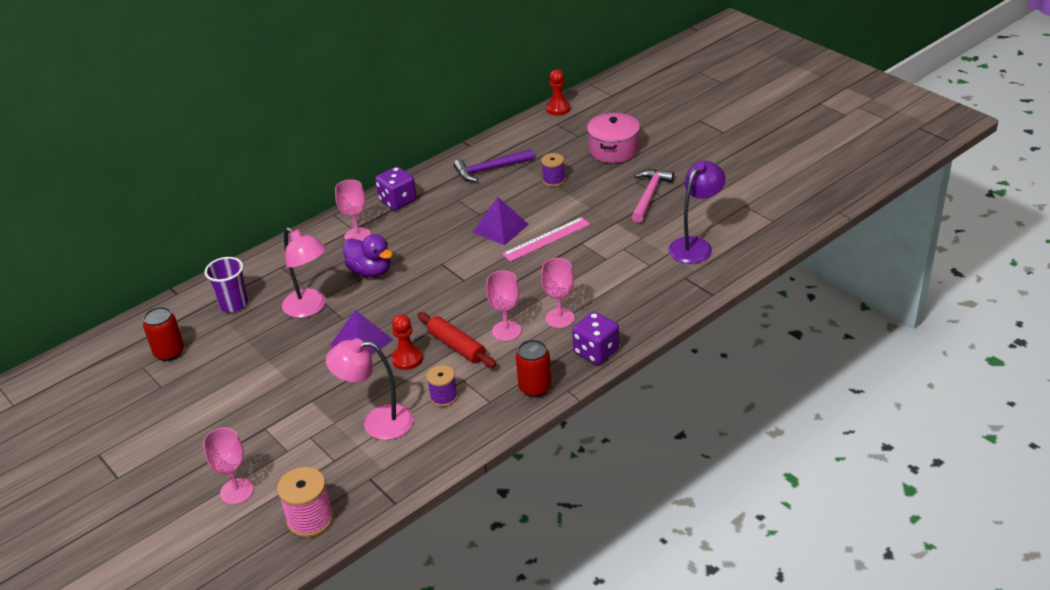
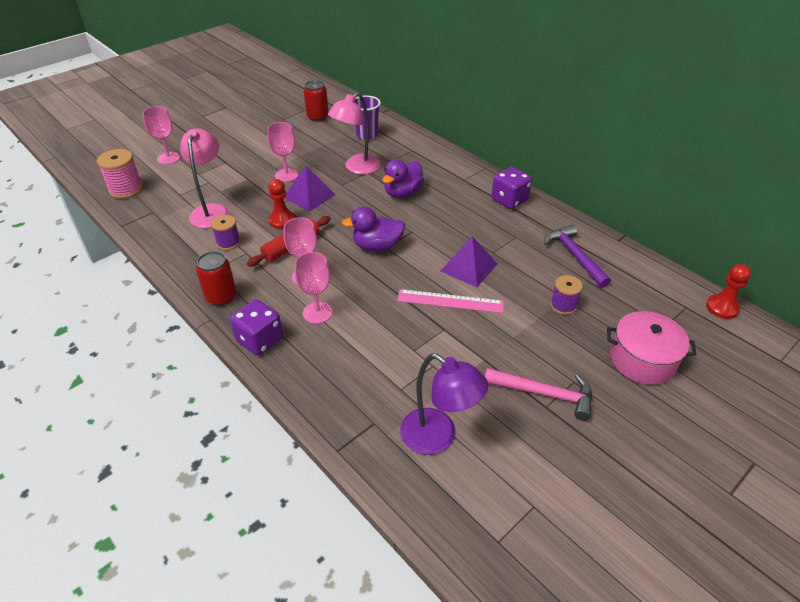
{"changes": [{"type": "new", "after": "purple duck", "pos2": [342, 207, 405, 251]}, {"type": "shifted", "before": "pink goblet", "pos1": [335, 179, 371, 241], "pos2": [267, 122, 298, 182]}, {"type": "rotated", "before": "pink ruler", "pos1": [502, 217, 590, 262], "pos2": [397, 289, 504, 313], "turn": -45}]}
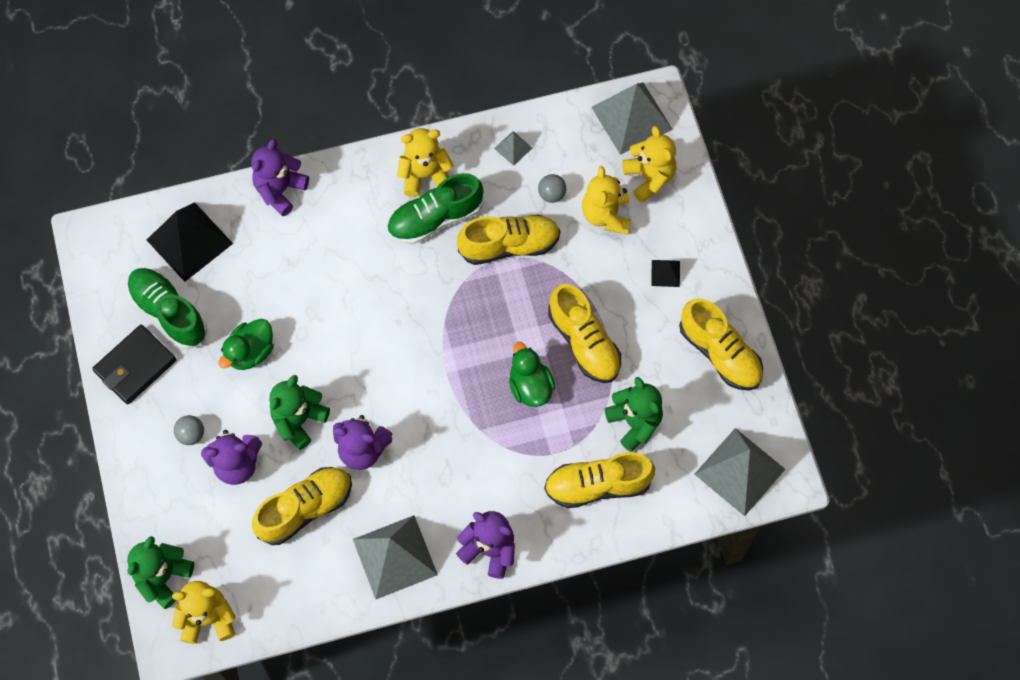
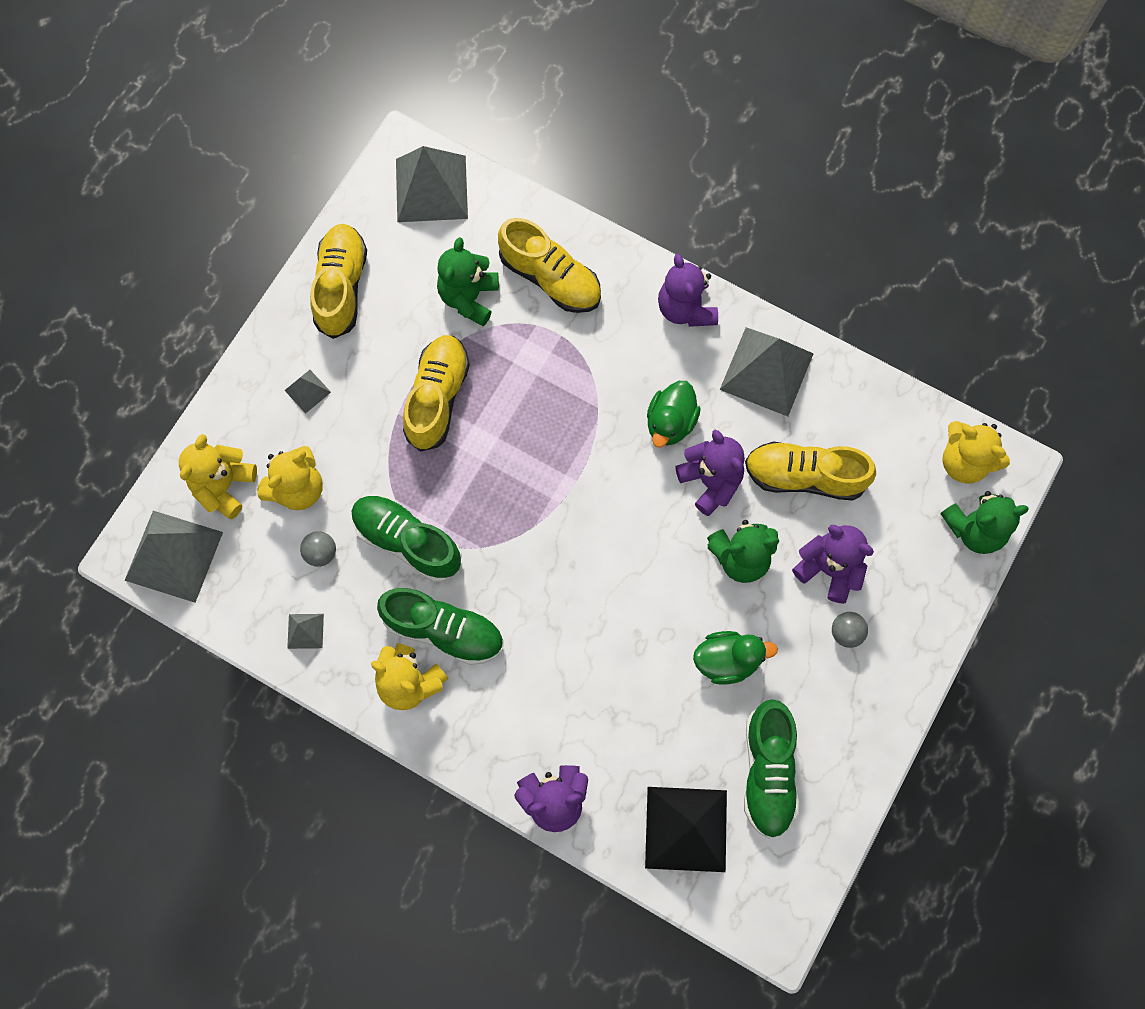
{"changes": [{"type": "gone", "before": "black wallet", "pos1": [92, 325, 176, 404]}, {"type": "shifted", "before": "green duck", "pos1": [509, 342, 555, 407], "pos2": [647, 381, 701, 448]}, {"type": "repainted", "before": "yellow shoe", "after": "green shoe", "pos1": [457, 214, 560, 265], "pos2": [351, 495, 462, 582]}, {"type": "repainted", "before": "black pyramid", "after": "grey pyramid", "pos1": [651, 260, 680, 287], "pos2": [284, 370, 331, 413]}]}
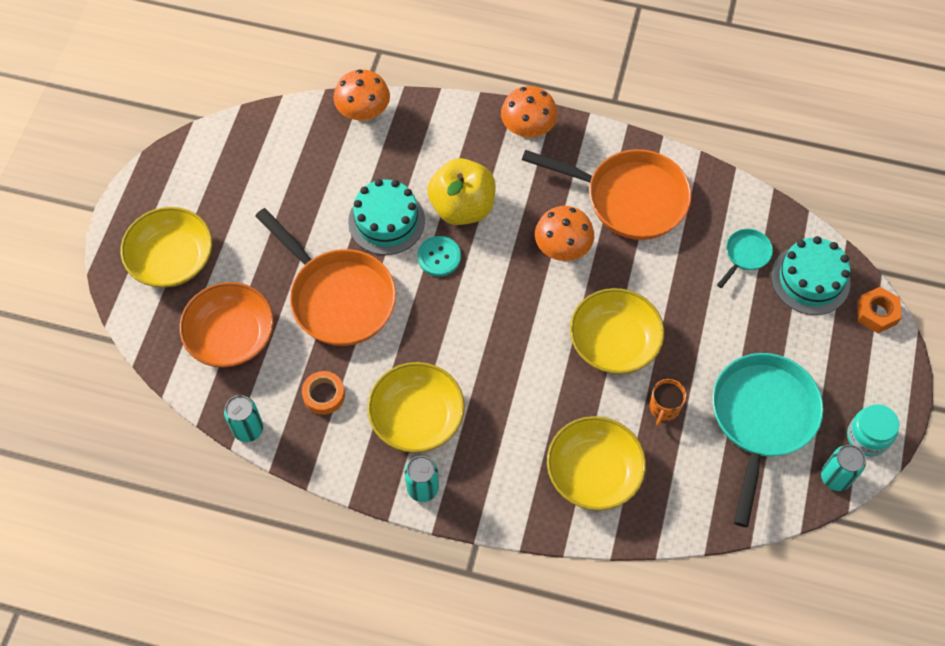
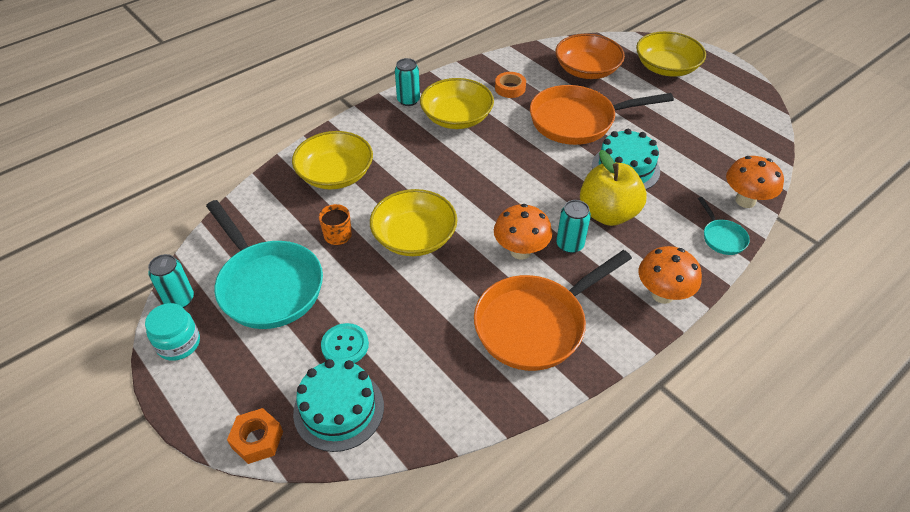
{"changes": [{"type": "shifted", "before": "turquoise can", "pos1": [224, 395, 263, 442], "pos2": [556, 200, 591, 253]}, {"type": "shifted", "before": "turquoise button", "pos1": [417, 236, 461, 276], "pos2": [321, 323, 369, 363]}, {"type": "shifted", "before": "turquoise pan", "pos1": [717, 229, 773, 288], "pos2": [698, 197, 750, 255]}]}
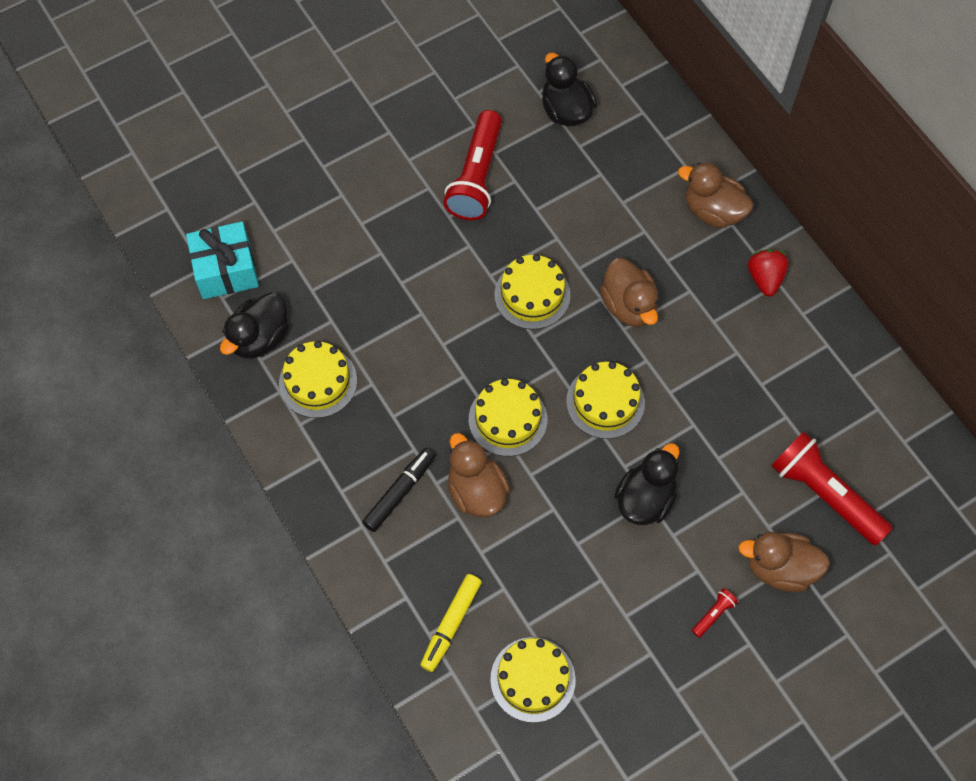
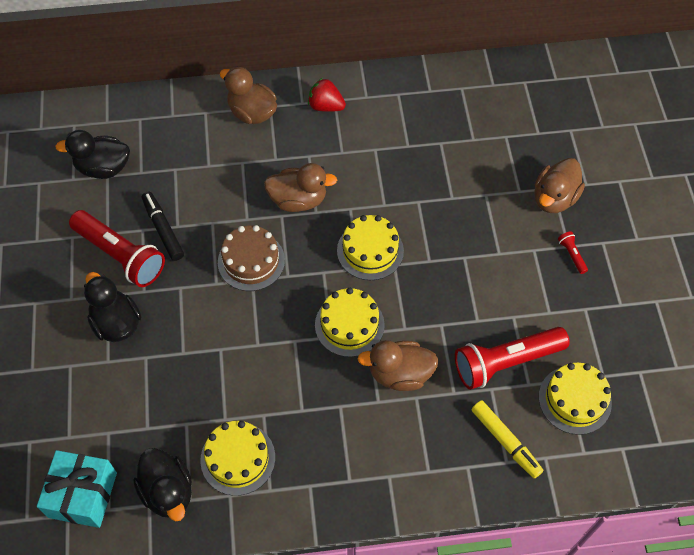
{"changes": [{"type": "shifted", "before": "black marker", "pos1": [362, 448, 436, 532], "pos2": [142, 192, 184, 261]}, {"type": "shifted", "before": "black duck", "pos1": [615, 443, 680, 525], "pos2": [84, 272, 141, 342]}, {"type": "shifted", "before": "red flashlight", "pos1": [771, 432, 892, 546], "pos2": [455, 327, 570, 390]}, {"type": "repainted", "before": "yellow cake", "after": "brown cake", "pos1": [494, 254, 571, 329], "pos2": [218, 225, 285, 291]}, {"type": "rotated", "before": "brown duck", "pos1": [678, 162, 754, 228], "pos2": [220, 66, 277, 124], "turn": 75}]}
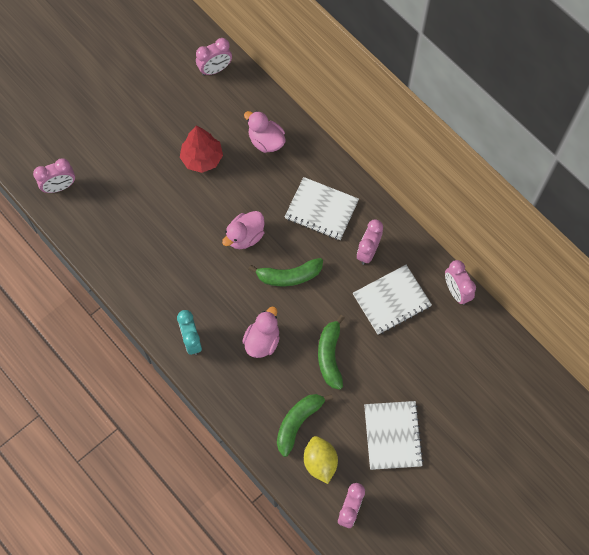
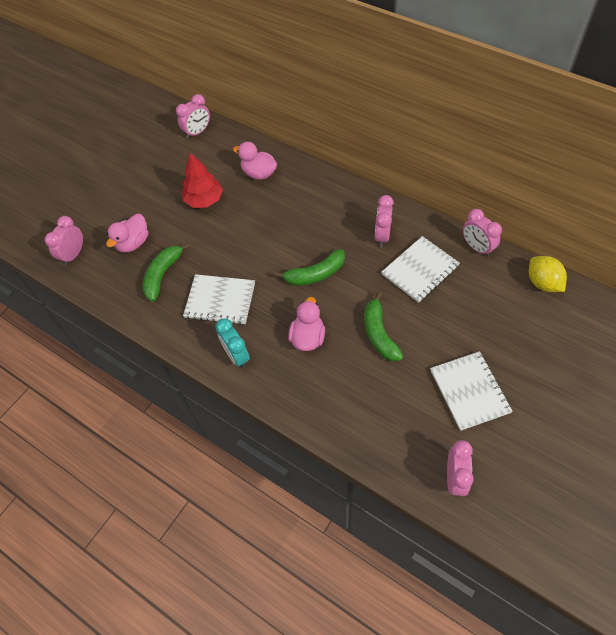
{"changes": [{"type": "shifted", "before": "pink duck", "pos1": [222, 211, 264, 249], "pos2": [106, 214, 148, 253]}, {"type": "shifted", "before": "green banana", "pos1": [277, 394, 333, 457], "pos2": [143, 243, 190, 302]}, {"type": "shifted", "before": "white notebook", "pos1": [285, 177, 359, 240], "pos2": [183, 274, 255, 325]}, {"type": "shifted", "before": "yellow lemon", "pos1": [304, 436, 338, 484], "pos2": [529, 256, 567, 292]}, {"type": "rotated", "before": "pink clock", "pos1": [33, 158, 75, 193], "pos2": [45, 216, 83, 266], "turn": 150}]}
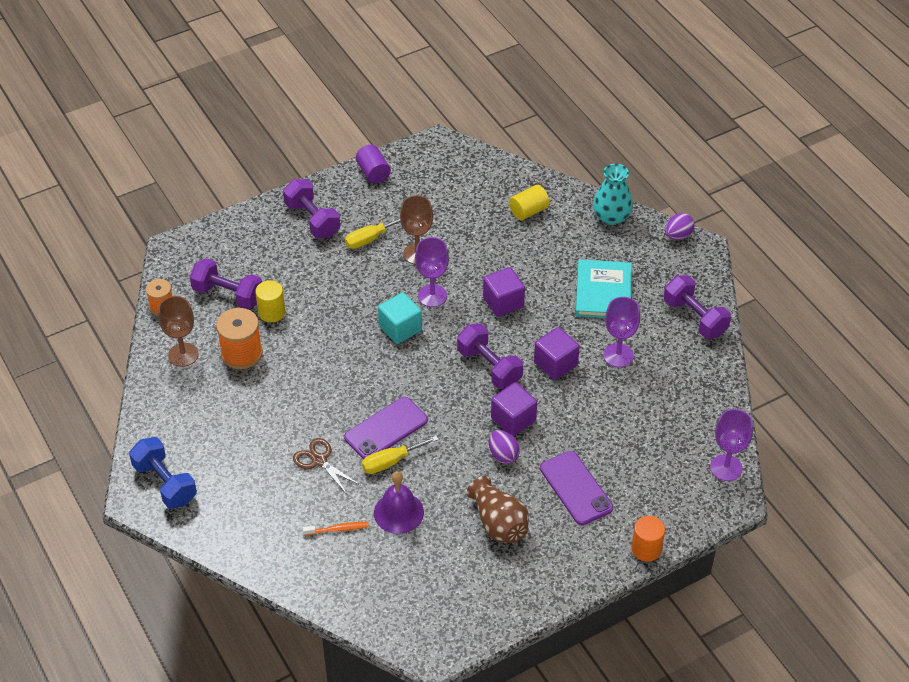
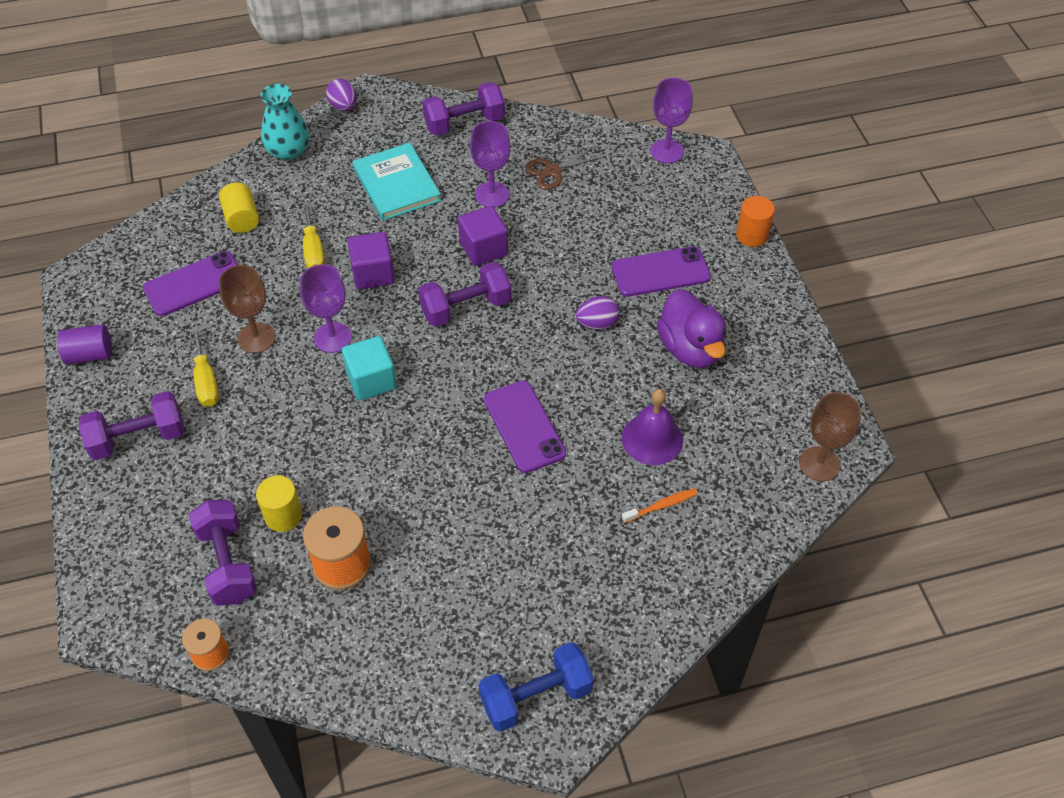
{"changes": [{"type": "gone", "before": "purple cube", "pos1": [491, 382, 537, 436]}, {"type": "new", "after": "purple phone", "pos2": [143, 251, 238, 316]}, {"type": "shifted", "before": "brown goblet", "pos1": [158, 296, 199, 367], "pos2": [799, 392, 861, 481]}, {"type": "shifted", "before": "brown scissors", "pos1": [293, 438, 360, 494], "pos2": [525, 146, 604, 190]}, {"type": "shifted", "before": "yellow screwdriver", "pos1": [362, 436, 439, 474], "pos2": [303, 201, 325, 269]}, {"type": "swapped", "before": "brown vase", "after": "purple duck", "pos1": [467, 476, 529, 543], "pos2": [657, 289, 726, 368]}, {"type": "rotated", "before": "purple dumbbell", "pos1": [190, 258, 262, 309], "pos2": [189, 500, 257, 605], "turn": -60}, {"type": "rotated", "before": "orange toothbrush", "pos1": [303, 522, 369, 535], "pos2": [622, 488, 698, 523], "turn": 60}, {"type": "rotated", "before": "turquoise book", "pos1": [576, 259, 632, 318], "pos2": [353, 143, 441, 221], "turn": 45}]}
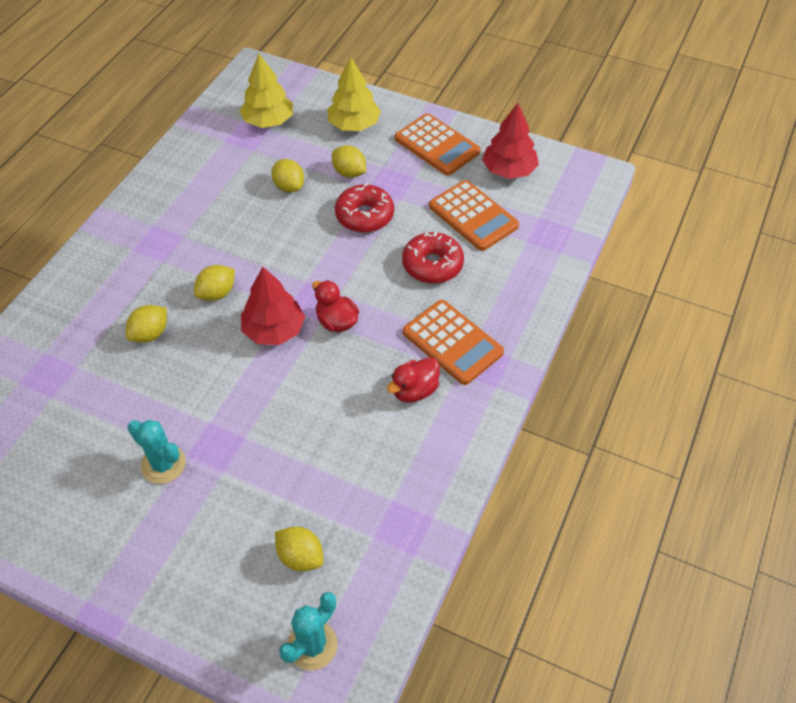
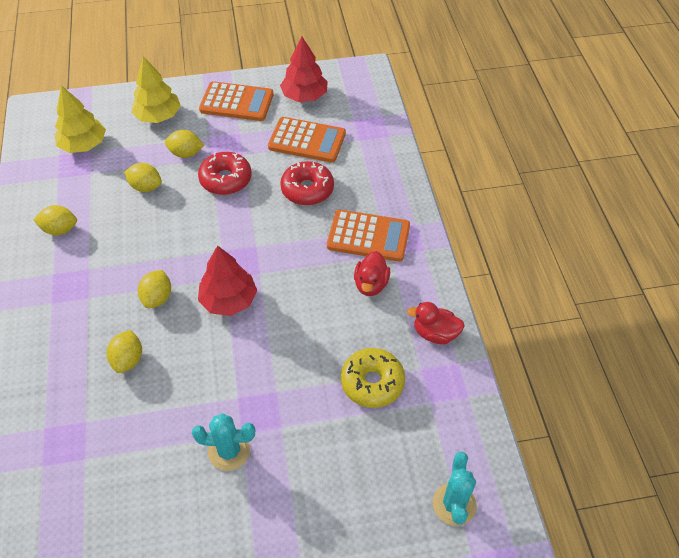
{"changes": [{"type": "new", "after": "yellow donut", "pos2": [341, 348, 405, 408]}, {"type": "shifted", "before": "yellow lemon", "pos1": [275, 527, 323, 571], "pos2": [34, 205, 77, 235]}, {"type": "shifted", "before": "red duck", "pos1": [312, 280, 359, 332], "pos2": [407, 302, 465, 344]}]}
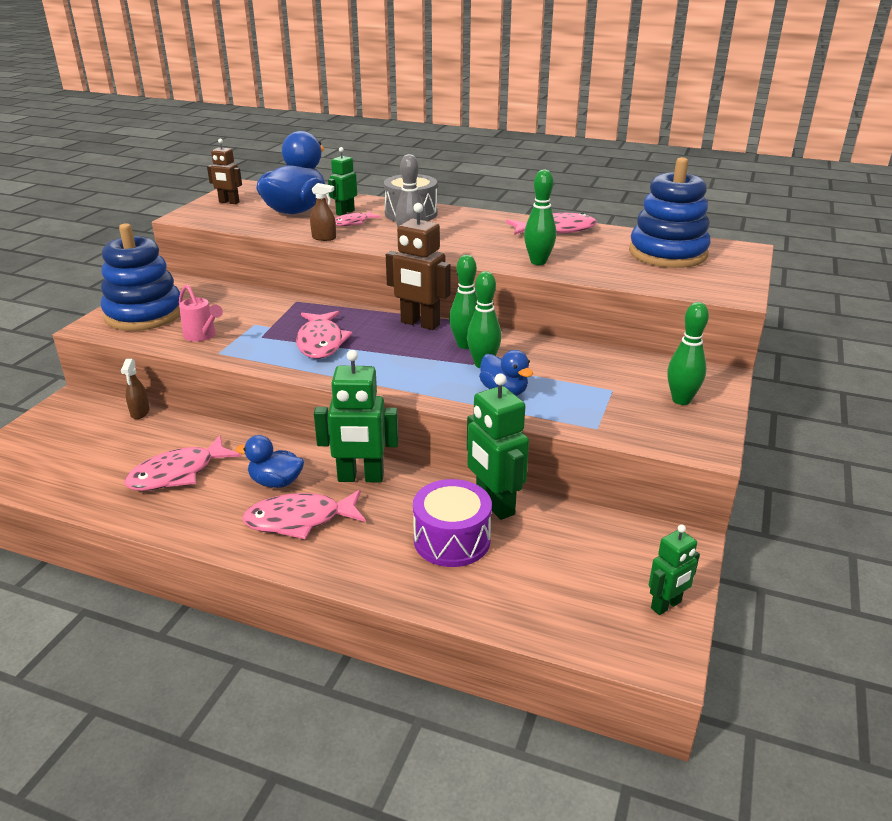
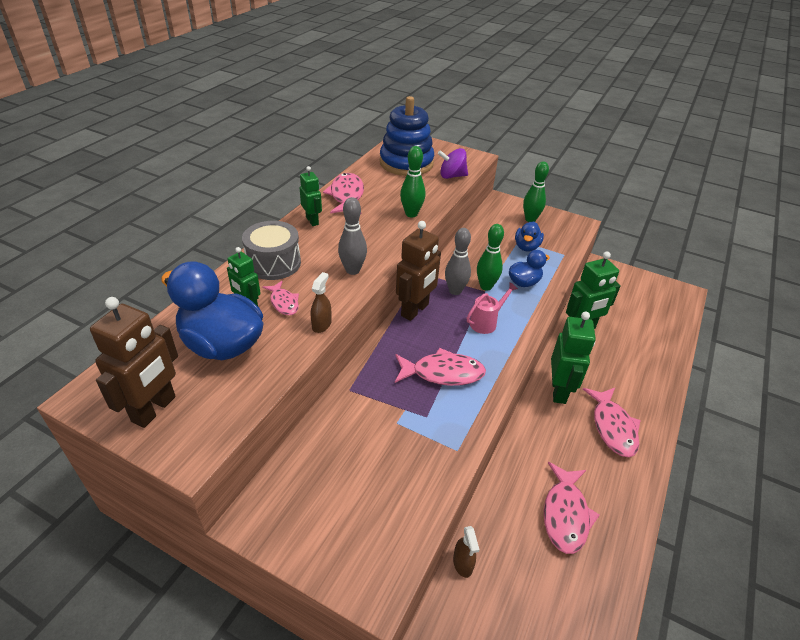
{"changes": [{"type": "gone", "before": "blue stacking toy", "pos1": [101, 223, 180, 331]}, {"type": "gone", "before": "purple drum", "pos1": [413, 479, 492, 567]}, {"type": "new", "after": "purple spinning top", "pos2": [438, 148, 468, 179]}, {"type": "shifted", "before": "pink watering can", "pos1": [179, 284, 223, 342], "pos2": [467, 282, 518, 334]}, {"type": "shifted", "before": "blue duck", "pos1": [236, 435, 304, 488], "pos2": [515, 221, 544, 252]}, {"type": "shifted", "before": "green robot", "pos1": [649, 525, 700, 615], "pos2": [300, 166, 322, 226]}, {"type": "repainted", "before": "green bowling pin", "after": "grey bowling pin", "pos1": [449, 255, 477, 349], "pos2": [445, 228, 471, 295]}, {"type": "rotated", "before": "brown spray bottle", "pos1": [121, 359, 150, 419], "pos2": [453, 526, 479, 578], "turn": 75}, {"type": "rotated", "before": "pink fish", "pos1": [124, 435, 241, 491], "pos2": [544, 462, 600, 554], "turn": 45}, {"type": "scaled", "before": "brown robot", "pos1": [207, 138, 242, 204], "pos2": [90, 297, 178, 428], "scale": 1.68}]}
